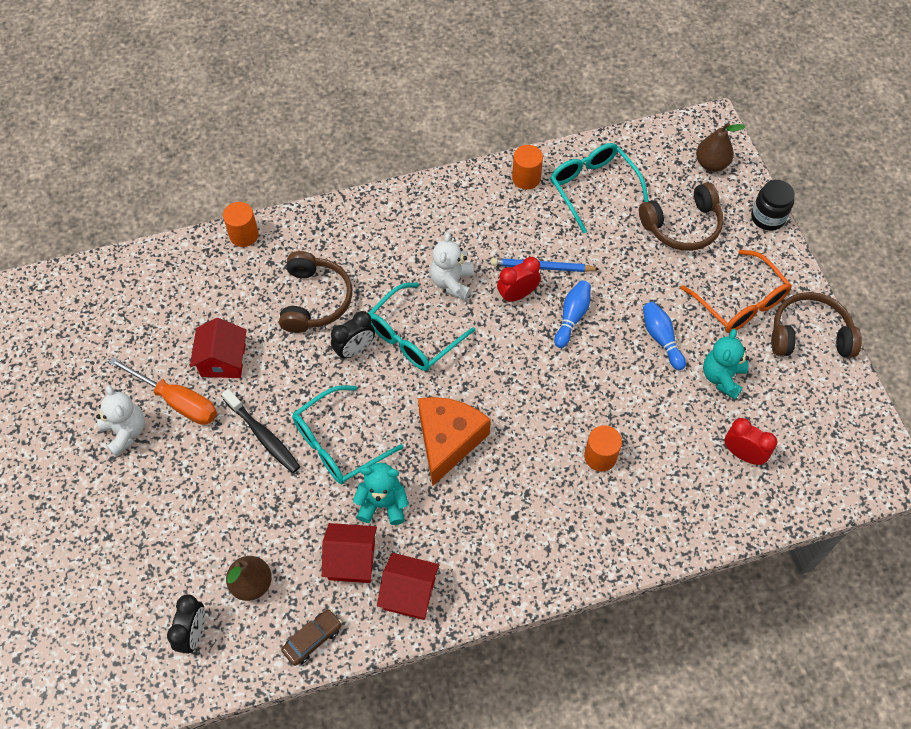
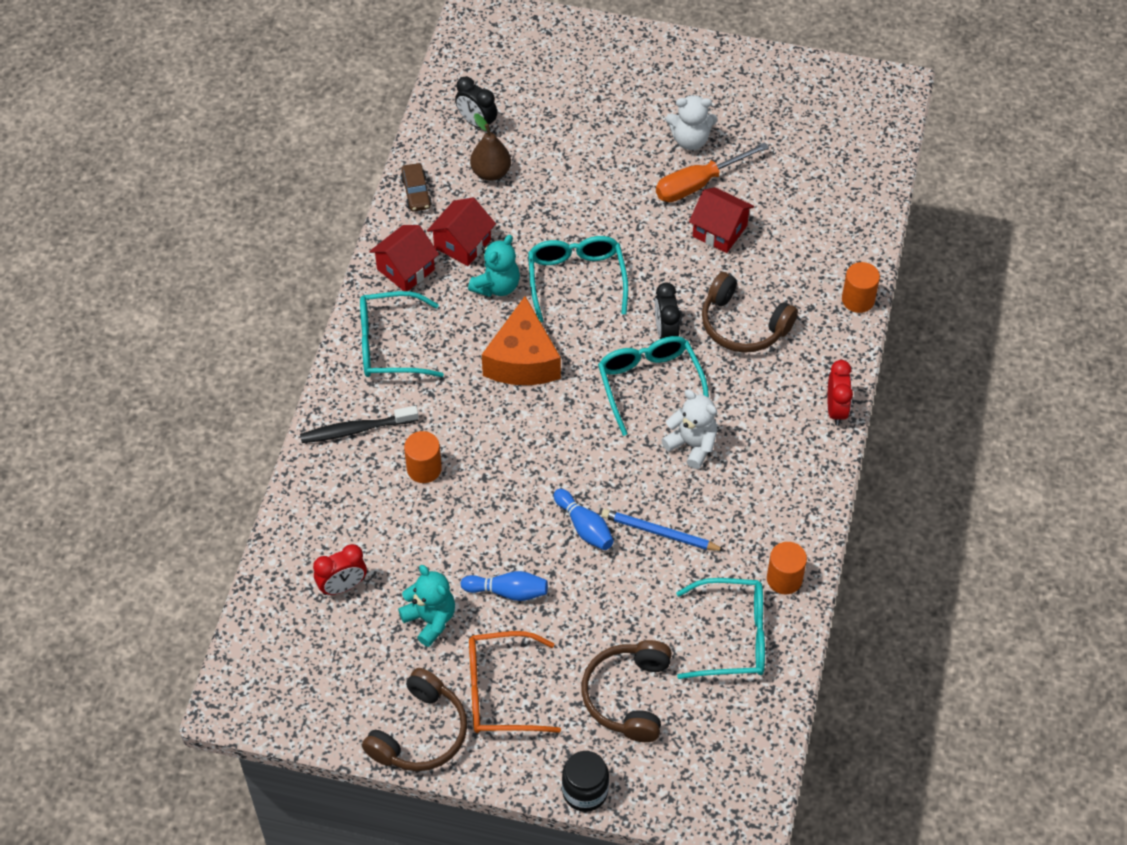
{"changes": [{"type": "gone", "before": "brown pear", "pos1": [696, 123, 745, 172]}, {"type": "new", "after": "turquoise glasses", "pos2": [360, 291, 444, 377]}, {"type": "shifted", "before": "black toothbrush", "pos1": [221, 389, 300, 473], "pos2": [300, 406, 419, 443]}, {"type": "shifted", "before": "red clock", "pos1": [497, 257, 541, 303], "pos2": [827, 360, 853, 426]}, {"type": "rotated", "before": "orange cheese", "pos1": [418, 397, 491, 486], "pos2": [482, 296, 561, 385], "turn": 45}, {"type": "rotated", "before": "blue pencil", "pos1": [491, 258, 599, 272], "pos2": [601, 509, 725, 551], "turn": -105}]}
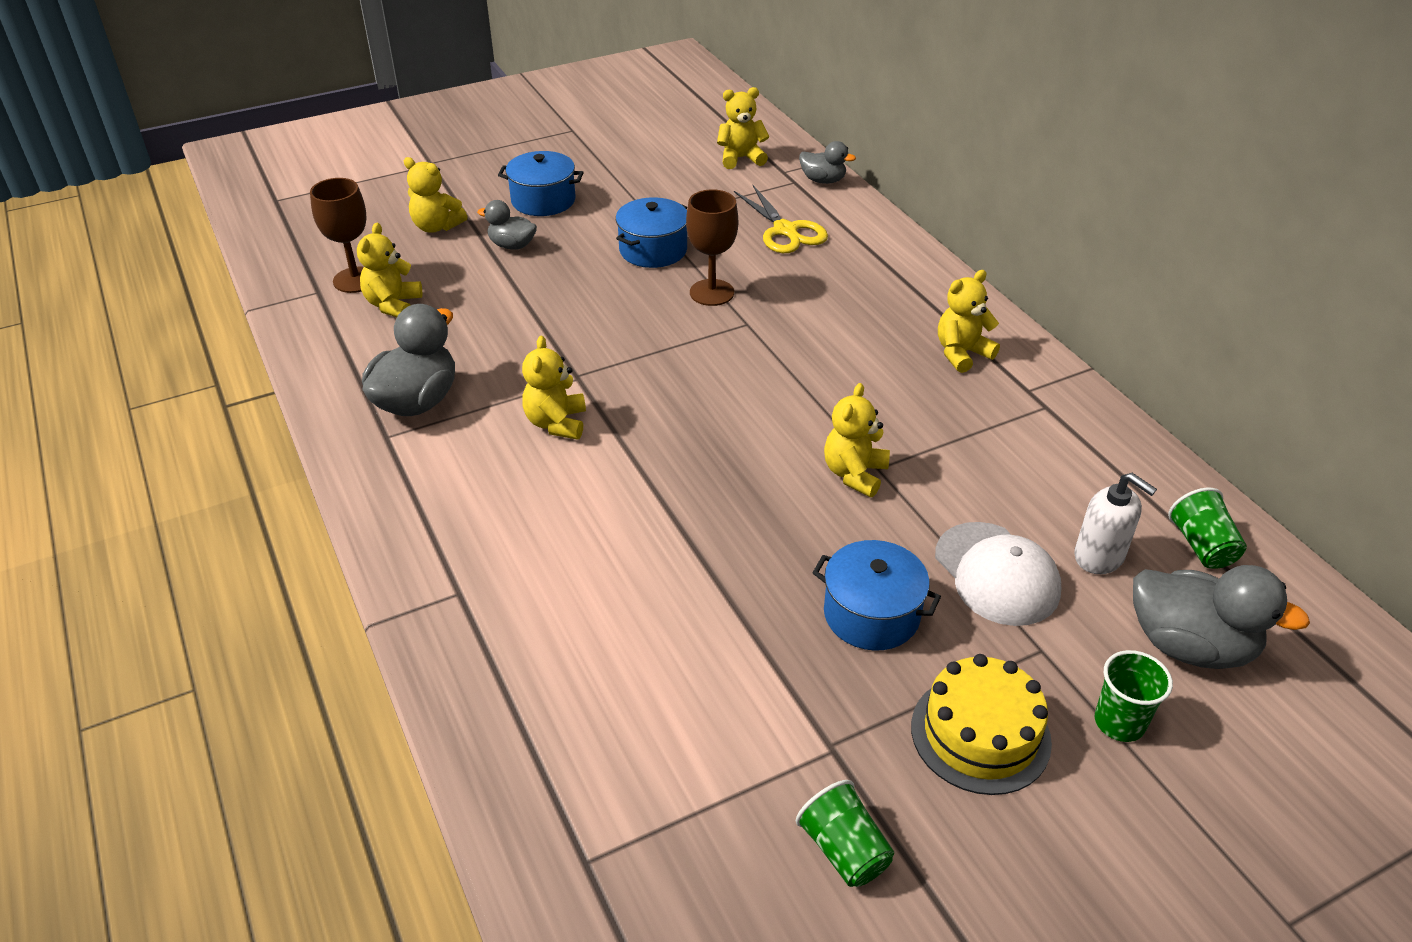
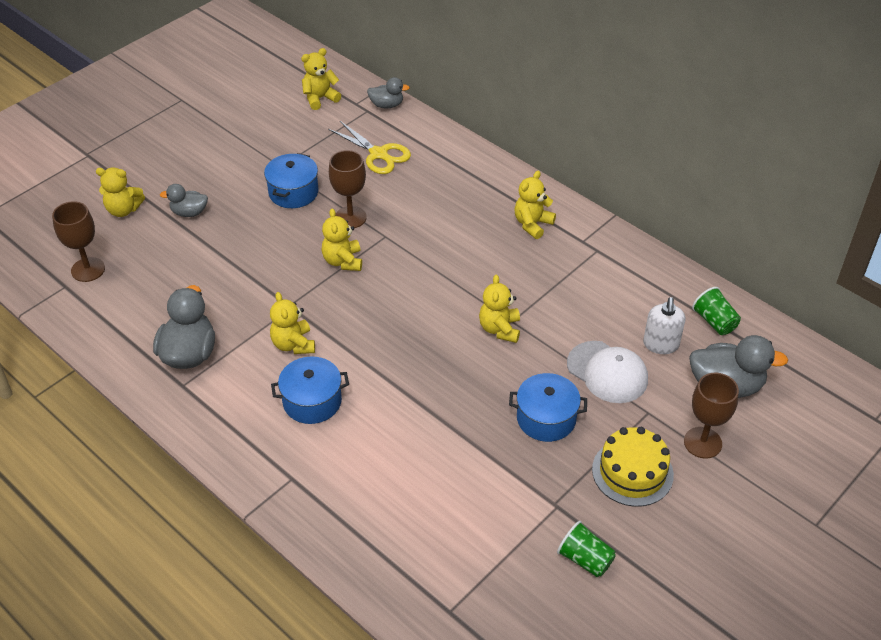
{"changes": [{"type": "shifted", "before": "yellow teddy bear", "pos1": [357, 223, 422, 317], "pos2": [322, 208, 362, 271]}, {"type": "shifted", "before": "blue pot", "pos1": [498, 151, 584, 216], "pos2": [271, 356, 349, 424]}, {"type": "swapped", "before": "green cup", "after": "brown goblet", "pos1": [1095, 650, 1173, 742], "pos2": [684, 373, 739, 458]}, {"type": "rotated", "before": "white soap dispenser", "pos1": [1074, 473, 1157, 574], "pos2": [643, 297, 686, 354], "turn": 75}]}
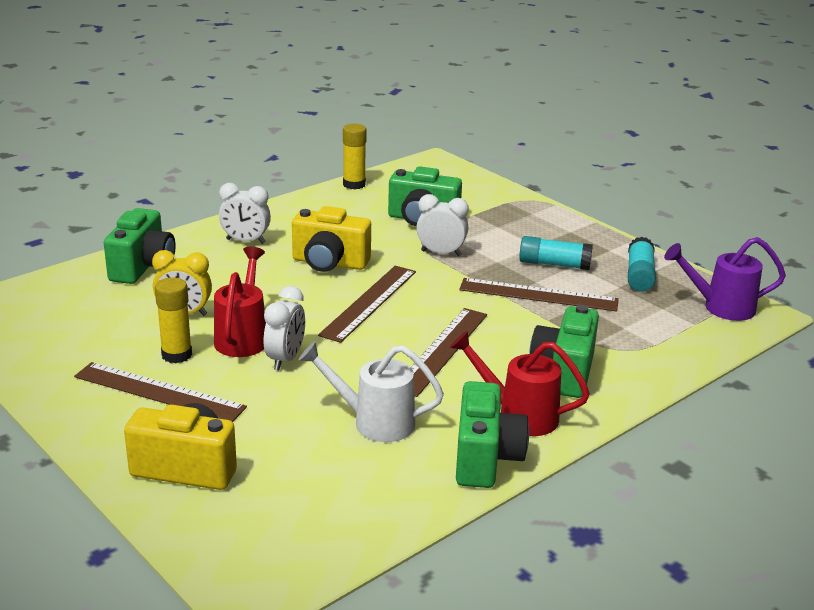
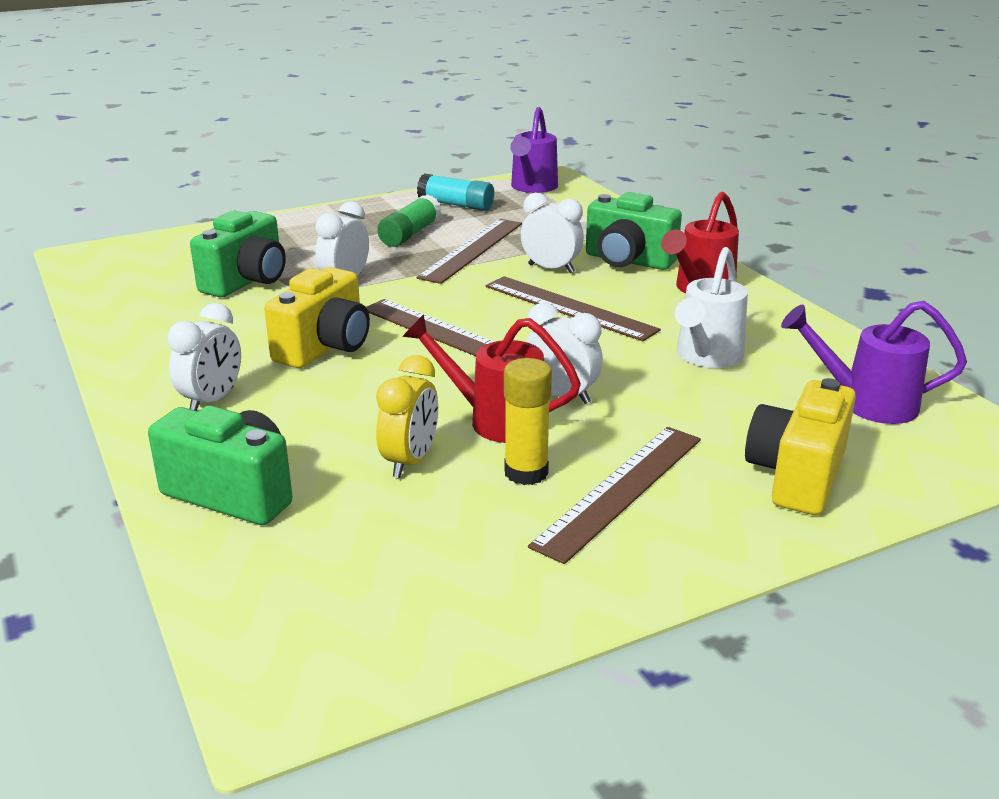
{"changes": [{"type": "gone", "before": "yellow glue stick", "pos1": [343, 124, 367, 189]}, {"type": "gone", "before": "green camera", "pos1": [456, 381, 529, 488]}, {"type": "new", "after": "white clock", "pos2": [521, 193, 584, 273]}, {"type": "new", "after": "purple watering can", "pos2": [781, 301, 967, 424]}, {"type": "repainted", "before": "turquoise glue stick", "after": "green glue stick", "pos1": [519, 236, 593, 270], "pos2": [377, 194, 442, 247]}]}
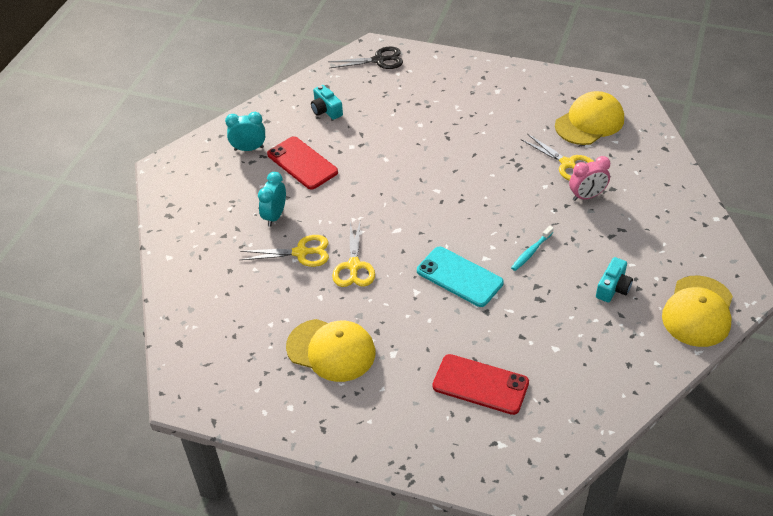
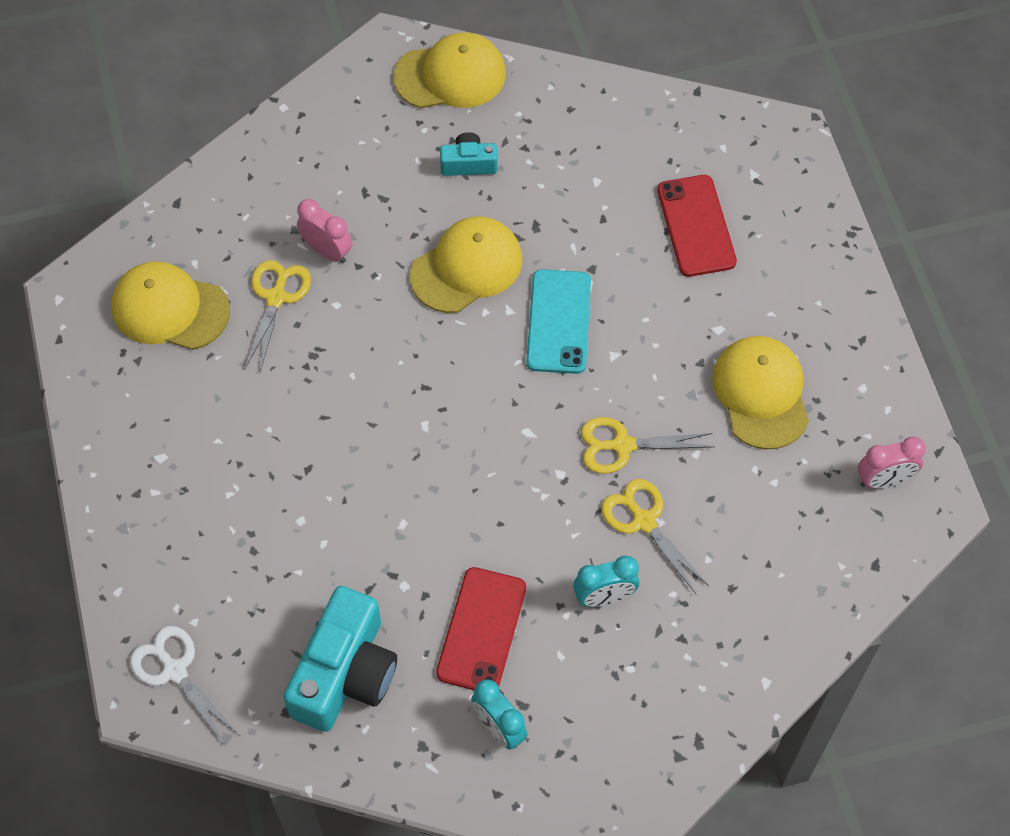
{"changes": [{"type": "new", "after": "pink clock", "pos2": [858, 437, 926, 489]}, {"type": "swapped", "before": "turquoise toothbrush", "after": "yellow cap", "pos1": [511, 226, 554, 271], "pos2": [410, 217, 522, 313]}, {"type": "repainted", "before": "black scissors", "after": "white scissors", "pos1": [328, 47, 403, 69], "pos2": [130, 626, 239, 744]}, {"type": "rotated", "before": "yellow scissors", "pos1": [332, 222, 375, 287], "pos2": [581, 417, 714, 474], "turn": -150}, {"type": "scaled", "before": "turquoise camera", "pos1": [311, 85, 343, 120], "pos2": [283, 586, 397, 732], "scale": 2.01}]}
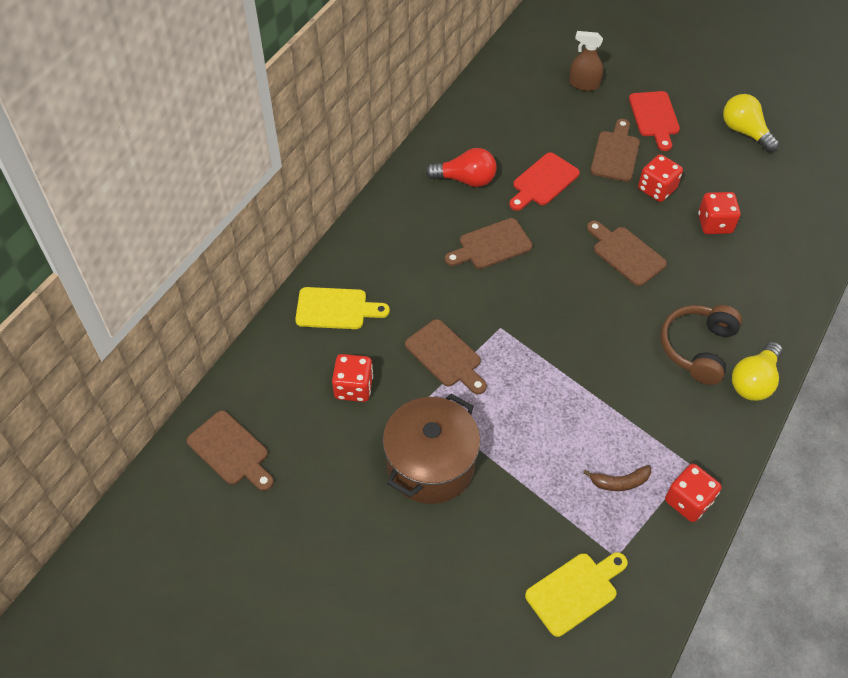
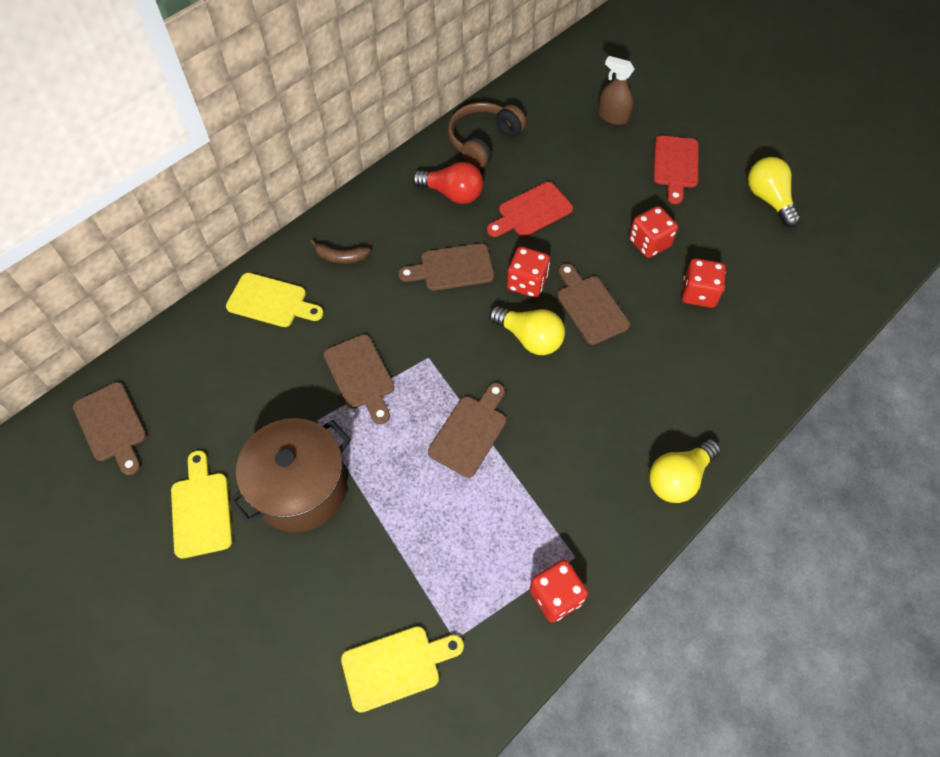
{"changes": [{"type": "new", "after": "yellow cutting board", "pos2": [171, 450, 232, 559]}, {"type": "new", "after": "yellow light bulb", "pos2": [489, 306, 565, 355]}, {"type": "shifted", "before": "red dice", "pos1": [332, 354, 373, 402], "pos2": [507, 247, 550, 298]}, {"type": "shifted", "before": "brown banana", "pos1": [583, 465, 651, 491], "pos2": [310, 239, 371, 264]}, {"type": "shifted", "before": "brown cutting board", "pos1": [590, 119, 640, 182], "pos2": [428, 383, 506, 477]}, {"type": "shifted", "before": "brown headphones", "pos1": [661, 305, 742, 385], "pos2": [448, 102, 526, 169]}]}
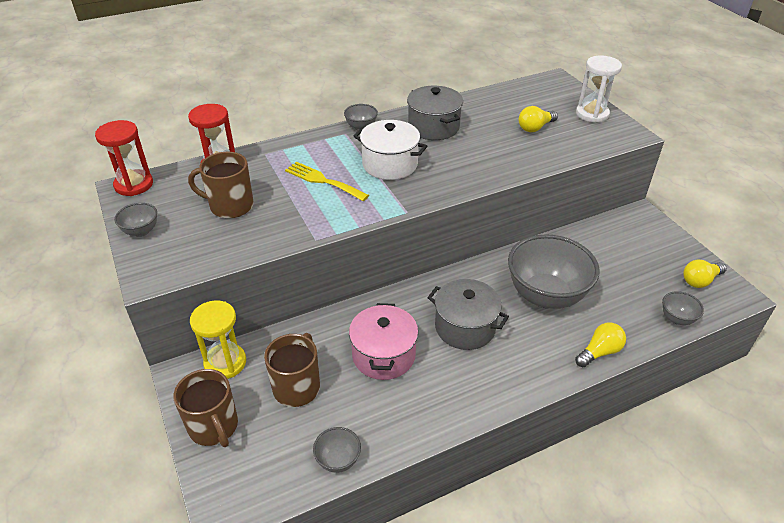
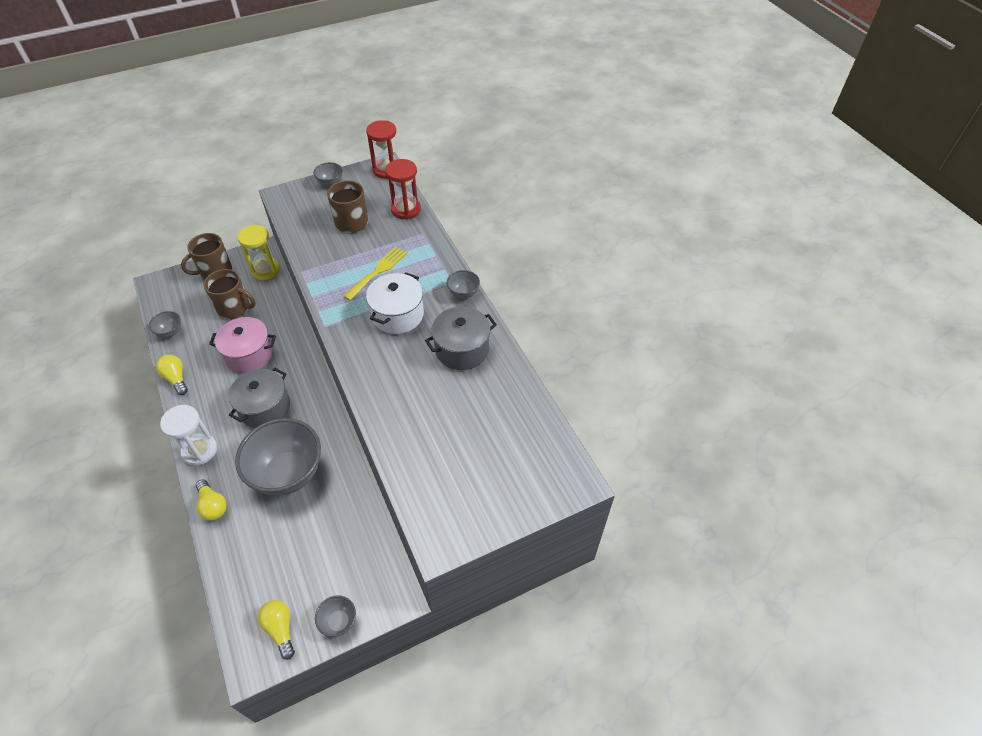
{"changes": [{"type": "shifted", "before": "yellow light bulb", "pos1": [519, 106, 558, 132], "pos2": [156, 355, 188, 395]}, {"type": "shifted", "before": "white hourglass", "pos1": [576, 55, 622, 123], "pos2": [160, 405, 217, 465]}, {"type": "shifted", "before": "grey bowl", "pos1": [662, 291, 704, 325], "pos2": [315, 596, 356, 637]}]}
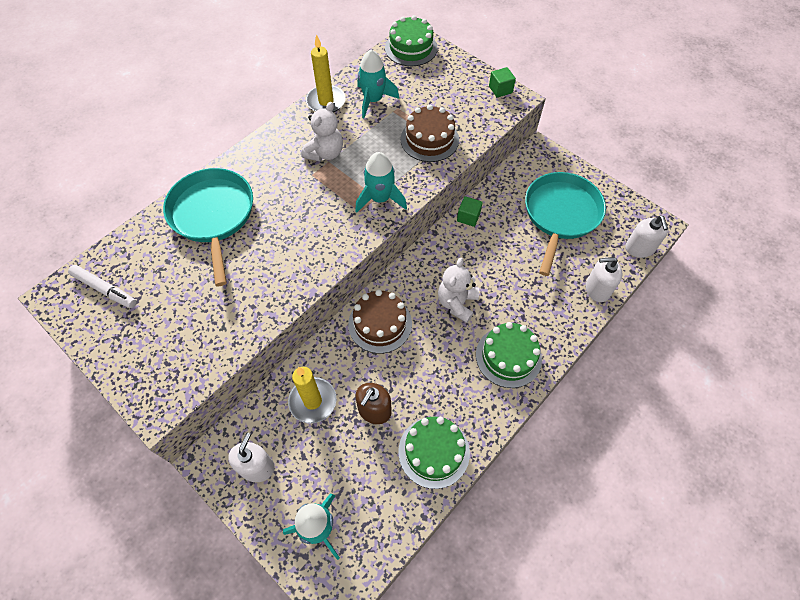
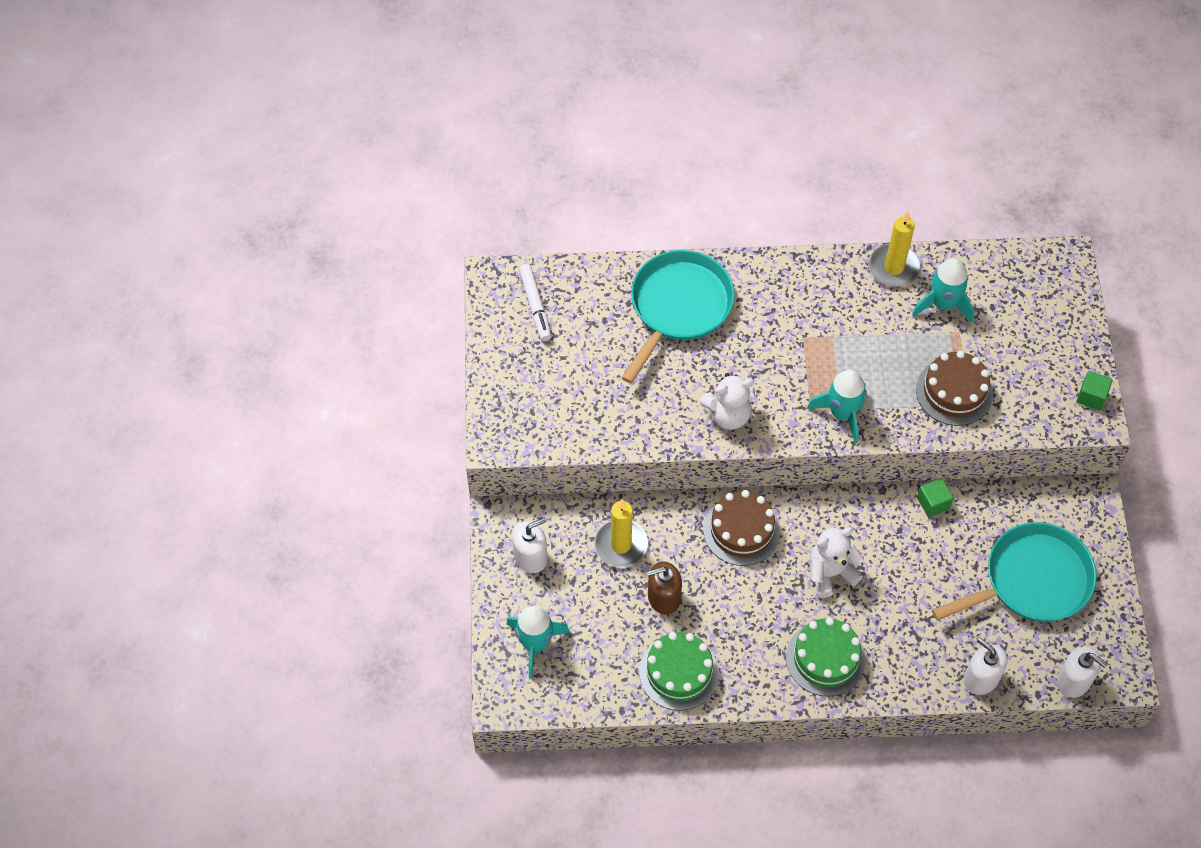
{"changes": [{"type": "gone", "before": "green cake", "pos1": [385, 15, 437, 66]}, {"type": "shifted", "before": "white teddy bear", "pos1": [301, 102, 343, 161], "pos2": [699, 373, 755, 430]}, {"type": "rotated", "before": "white soap dispenser", "pos1": [625, 216, 669, 258], "pos2": [1057, 646, 1108, 698], "turn": -90}]}
